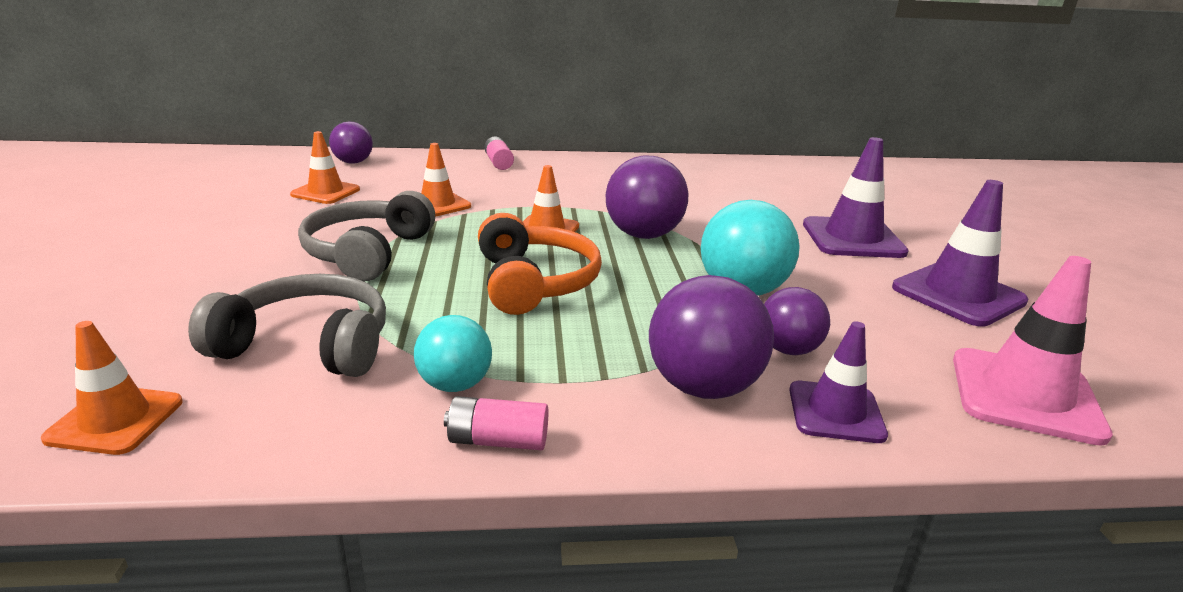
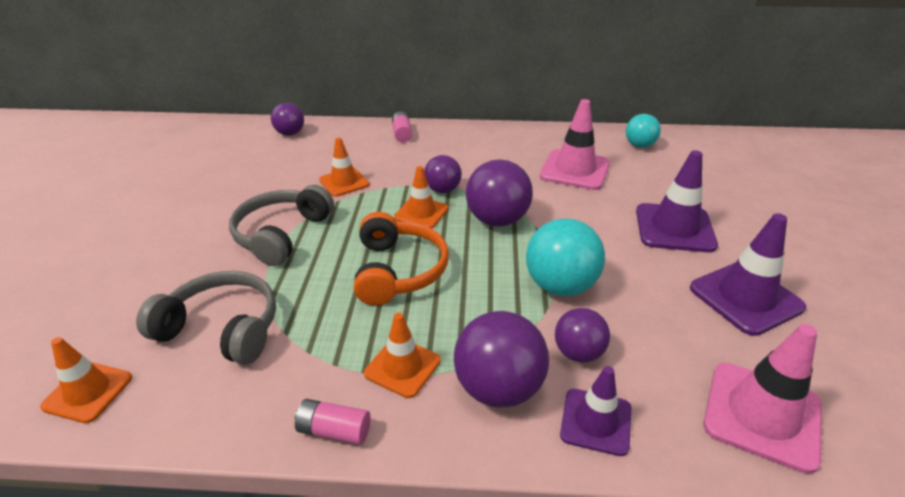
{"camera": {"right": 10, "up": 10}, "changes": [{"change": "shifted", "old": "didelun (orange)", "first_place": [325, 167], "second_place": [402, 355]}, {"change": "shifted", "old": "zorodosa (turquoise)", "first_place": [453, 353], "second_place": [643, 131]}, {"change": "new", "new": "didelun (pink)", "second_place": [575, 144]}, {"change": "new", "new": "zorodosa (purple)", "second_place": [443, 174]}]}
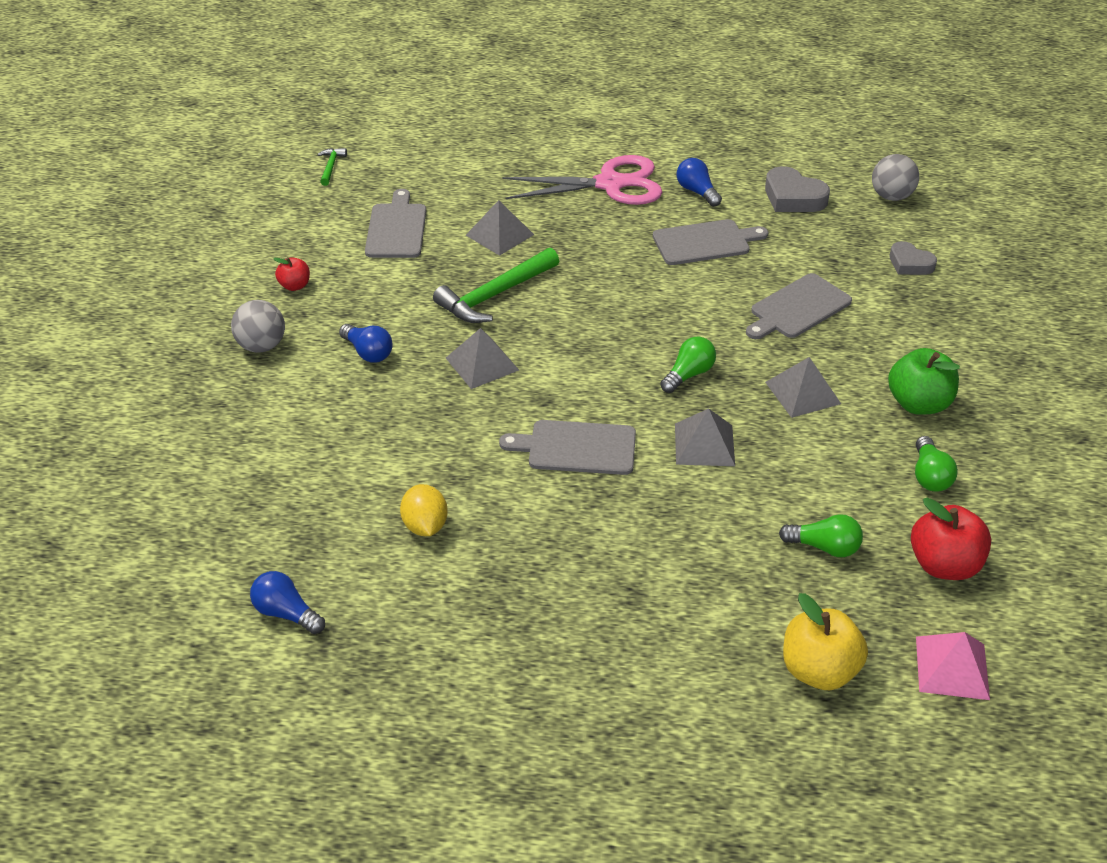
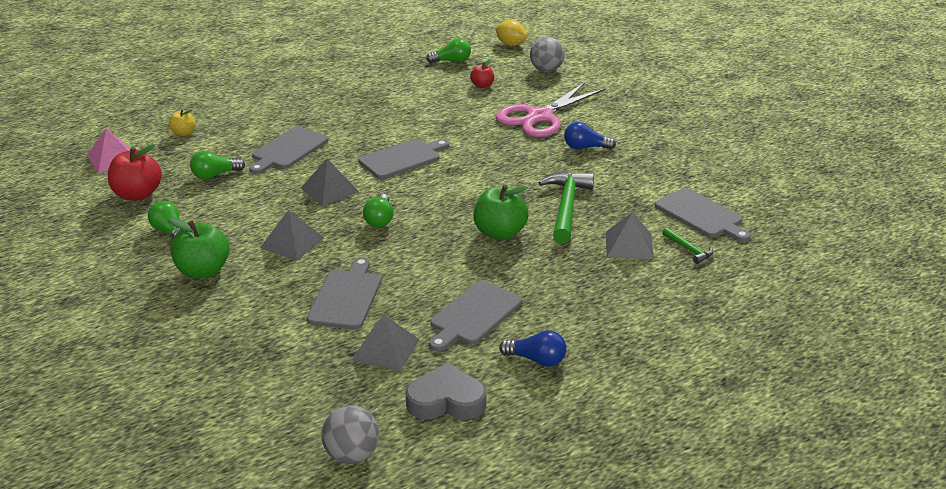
{"camera": {"right": 140, "up": -10}, "changes": [{"change": "shifted", "old": "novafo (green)", "first_place": [332, 167], "second_place": [687, 246]}, {"change": "shifted", "old": "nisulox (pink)", "first_place": [582, 180], "second_place": [550, 109]}, {"change": "gone", "old": "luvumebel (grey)", "first_place": [913, 258]}, {"change": "shifted", "old": "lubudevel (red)", "first_place": [291, 274], "second_place": [482, 73]}, {"change": "shifted", "old": "zorodosa (grey)", "first_place": [258, 326], "second_place": [547, 54]}, {"change": "shifted", "old": "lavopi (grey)", "first_place": [482, 358], "second_place": [385, 343]}, {"change": "shifted", "old": "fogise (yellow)", "first_place": [424, 510], "second_place": [511, 33]}, {"change": "repainted", "old": "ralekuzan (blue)", "new": "ralekuzan (green)", "first_place": [287, 602], "second_place": [448, 50]}, {"change": "scaled", "old": "lubudevel (yellow)", "first_place": [825, 641], "second_place": [182, 122], "factor": 0.55}, {"change": "new", "new": "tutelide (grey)", "second_place": [289, 150]}, {"change": "new", "new": "lubudevel (green)", "second_place": [500, 212]}]}
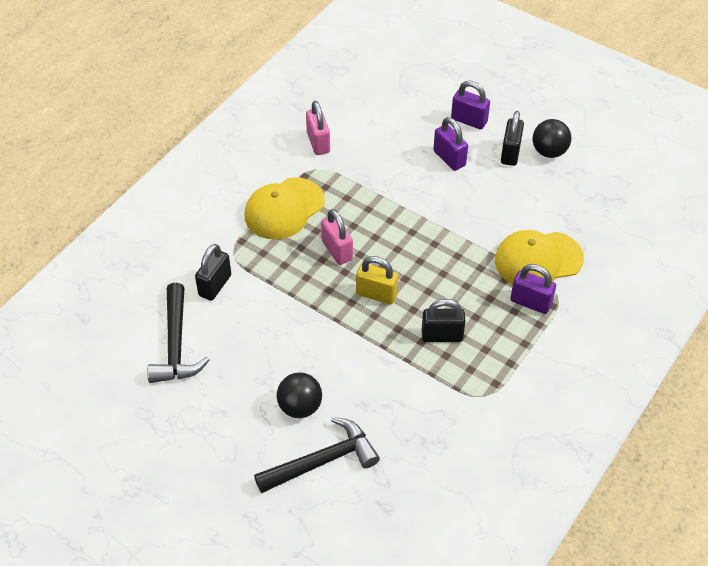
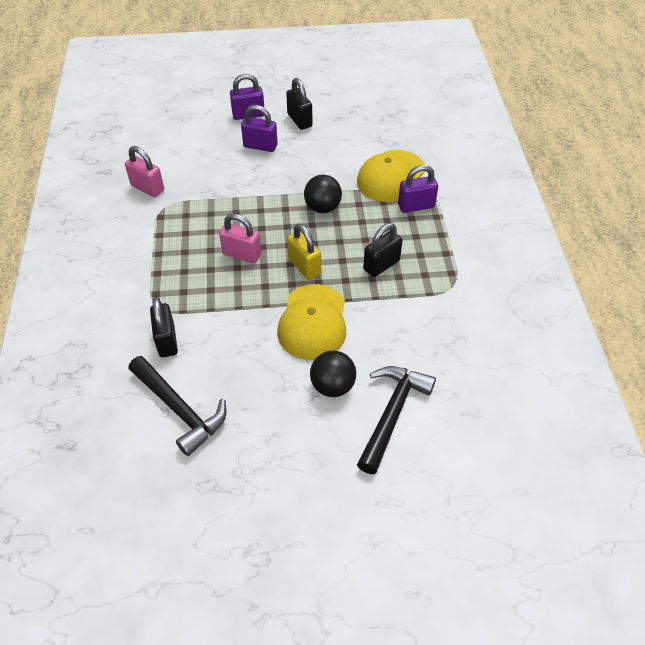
{"camera": {"right": -40, "up": 0}, "changes": [{"change": "shifted", "old": "zorodosa (black)", "first_place": [552, 138], "second_place": [323, 194]}, {"change": "shifted", "old": "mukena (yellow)", "first_place": [284, 208], "second_place": [311, 322]}, {"change": "rotated", "old": "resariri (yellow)", "first_place": [377, 280], "second_place": [304, 251], "degrees": 75}]}
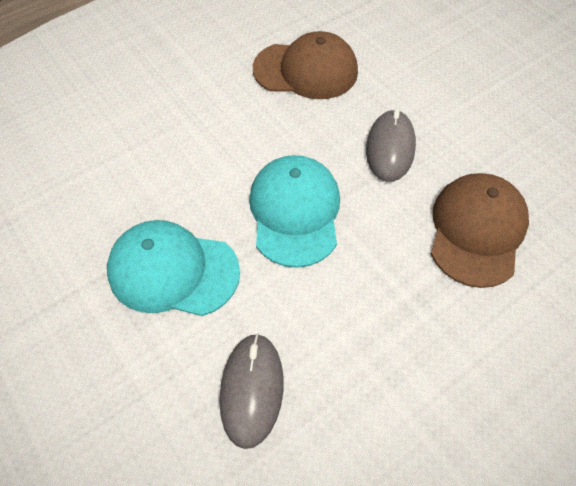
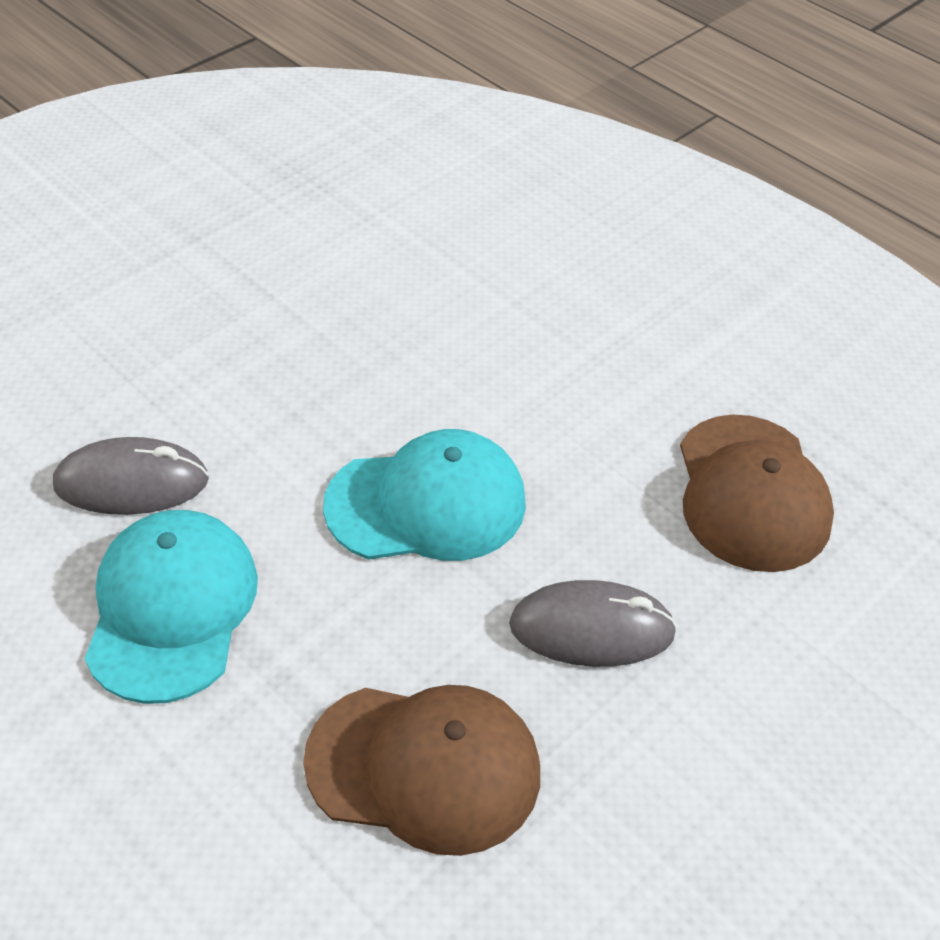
{"camera": {"right": 80, "up": -10}, "changes": [{"change": "shifted", "old": "mukena (turquoise)", "first_place": [173, 268], "second_place": [171, 607]}]}
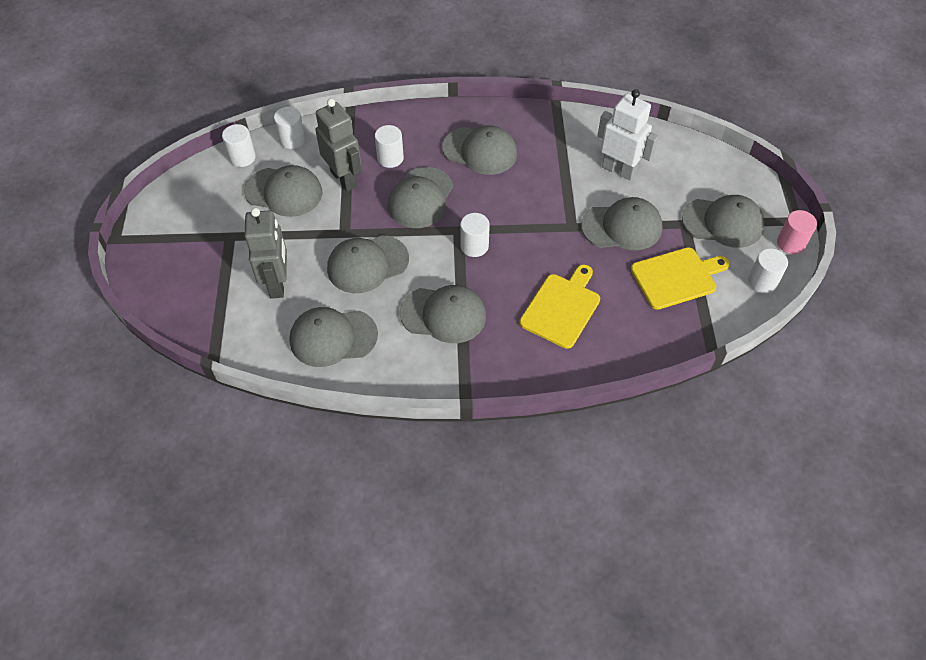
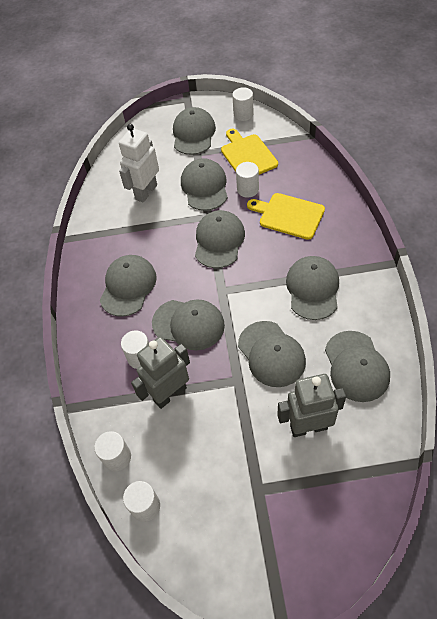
{"camera": {"right": -90, "up": 0}, "changes": [{"change": "shifted", "old": "mukena (grey)", "first_place": [283, 191], "second_place": [220, 239]}, {"change": "gone", "old": "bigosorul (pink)", "first_place": [797, 232]}, {"change": "shifted", "old": "bigosorul (white)", "first_place": [475, 235], "second_place": [247, 180]}]}
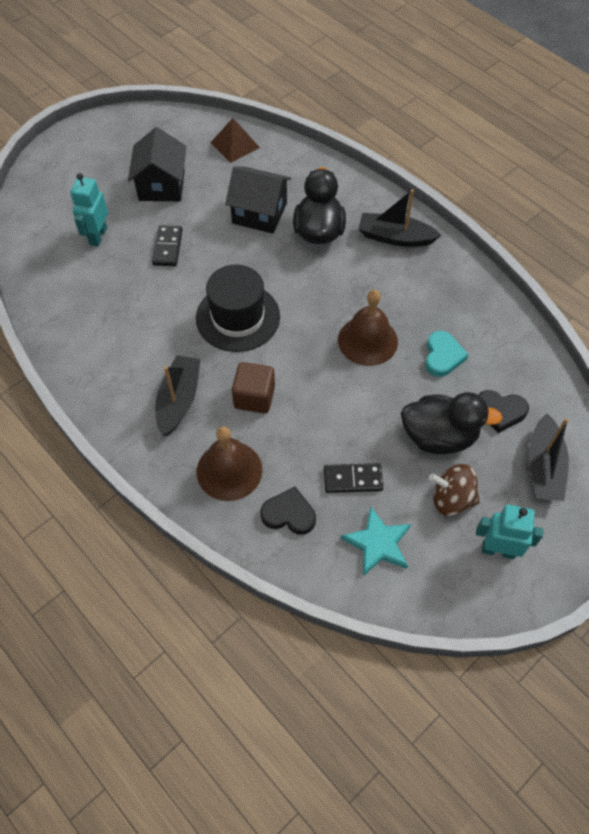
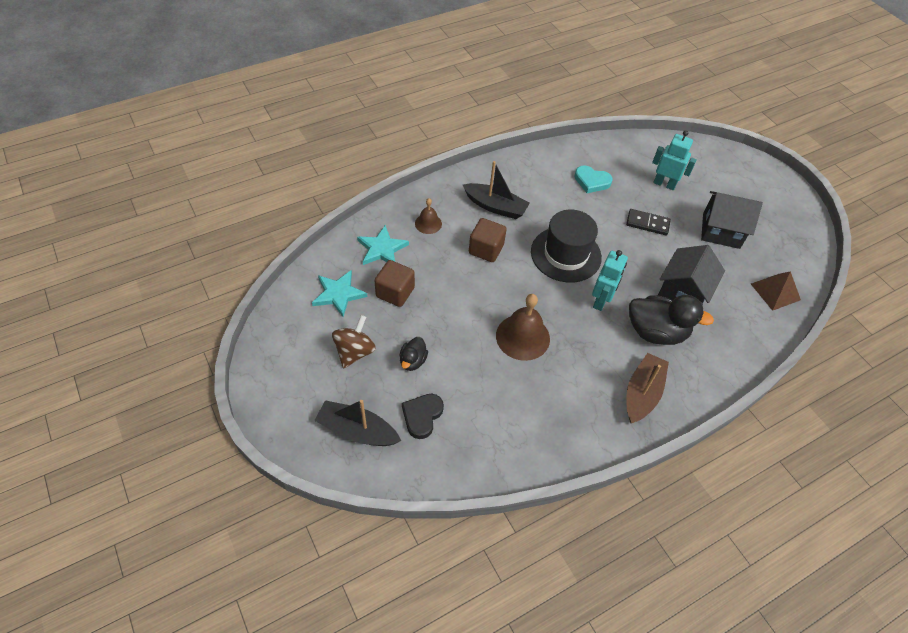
{"camera": {"right": 100, "up": -5}, "changes": [{"change": "repainted", "old": "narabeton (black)", "new": "narabeton (brown)", "first_place": [399, 218], "second_place": [647, 388]}, {"change": "shifted", "old": "luvumebel (turquoise)", "first_place": [446, 354], "second_place": [593, 179]}, {"change": "scaled", "old": "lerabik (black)", "first_place": [452, 423], "second_place": [413, 354], "factor": 0.51}, {"change": "scaled", "old": "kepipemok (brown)", "first_place": [229, 463], "second_place": [428, 216], "factor": 0.56}, {"change": "swapped", "old": "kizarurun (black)", "new": "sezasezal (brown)", "first_place": [353, 478], "second_place": [394, 283]}, {"change": "swapped", "old": "luvumebel (black)", "new": "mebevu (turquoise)", "first_place": [288, 511], "second_place": [383, 245]}, {"change": "shifted", "old": "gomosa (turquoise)", "first_place": [510, 532], "second_place": [610, 280]}]}
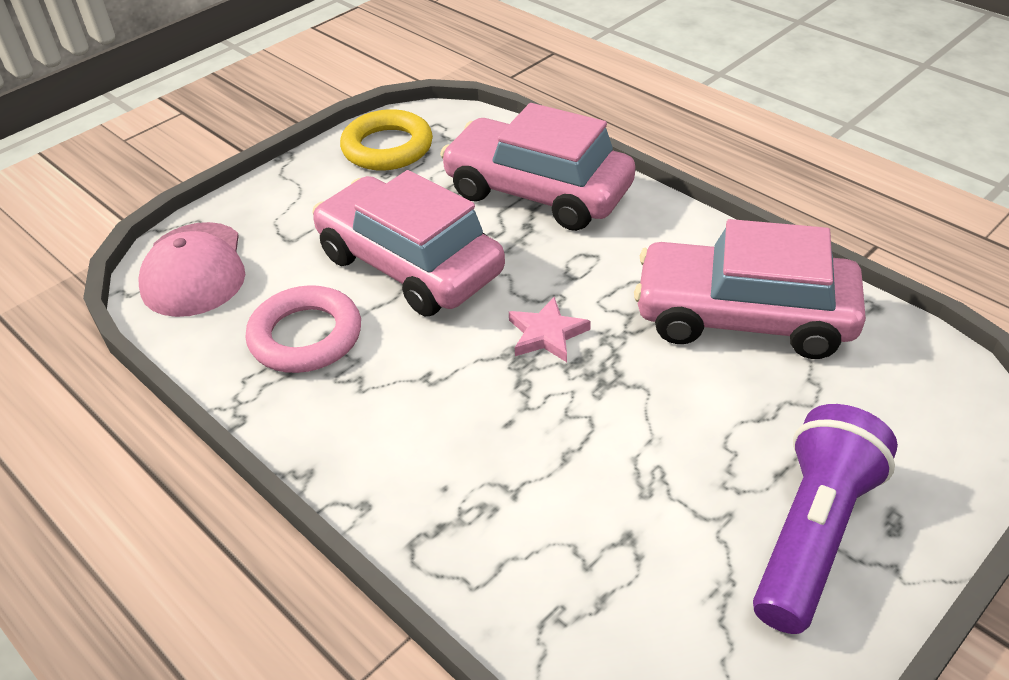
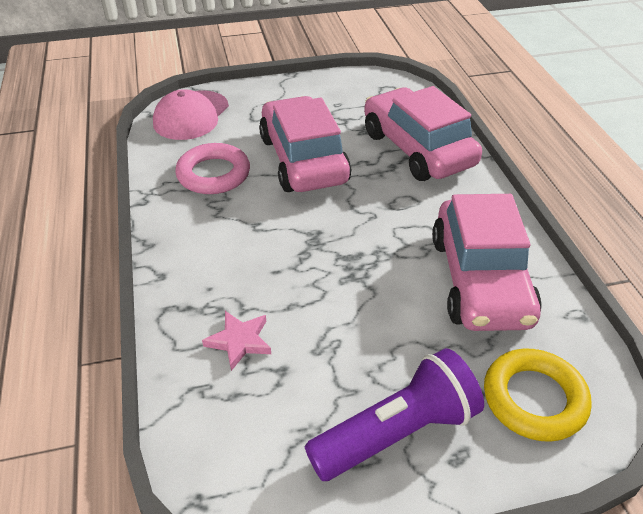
{"camera": {"right": 30, "up": 0}, "changes": [{"change": "shifted", "old": "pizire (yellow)", "first_place": [386, 139], "second_place": [538, 395]}, {"change": "rotated", "old": "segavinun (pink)", "first_place": [750, 289], "second_place": [486, 262], "degrees": -135}, {"change": "shifted", "old": "mebevu (pink)", "first_place": [550, 329], "second_place": [236, 341]}]}
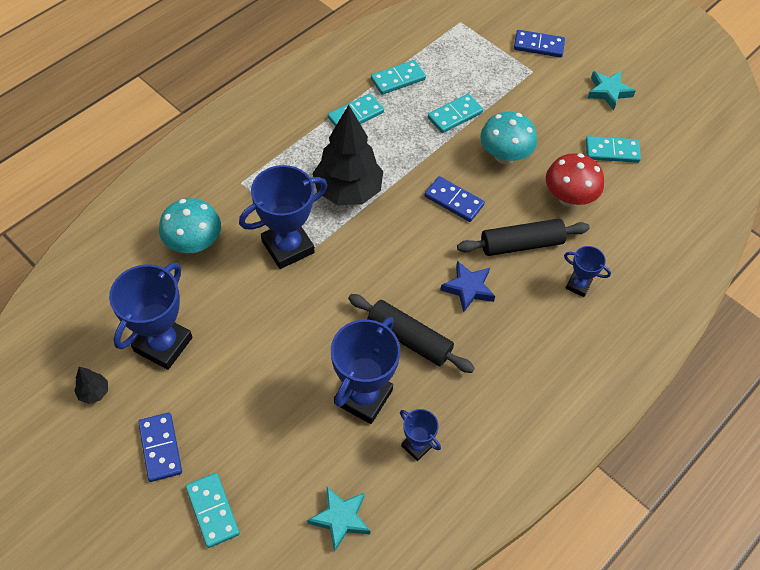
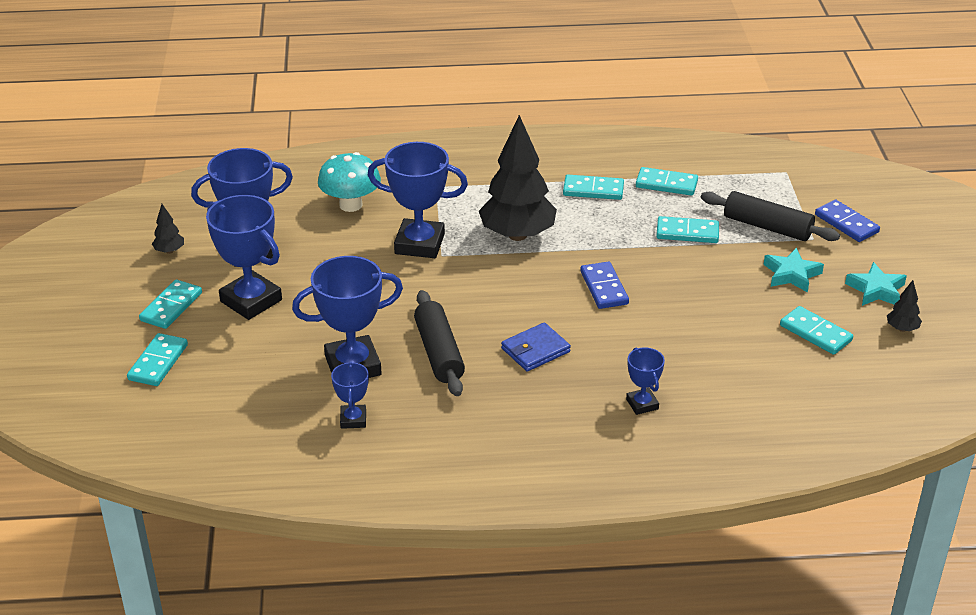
{"camera": {"right": 45, "up": -20}, "changes": [{"change": "gone", "old": "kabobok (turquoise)", "first_place": [508, 137]}, {"change": "gone", "old": "kabobok (red)", "first_place": [575, 180]}, {"change": "shifted", "old": "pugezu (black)", "first_place": [523, 237], "second_place": [770, 216]}, {"change": "swapped", "old": "mebevu (blue)", "new": "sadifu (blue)", "first_place": [467, 287], "second_place": [536, 347]}, {"change": "repainted", "old": "kizarurun (blue)", "new": "kizarurun (turquoise)", "first_place": [160, 447], "second_place": [170, 304]}, {"change": "shifted", "old": "mebevu (turquoise)", "first_place": [338, 519], "second_place": [793, 270]}, {"change": "new", "new": "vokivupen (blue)", "second_place": [244, 257]}, {"change": "new", "new": "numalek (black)", "second_place": [904, 306]}]}
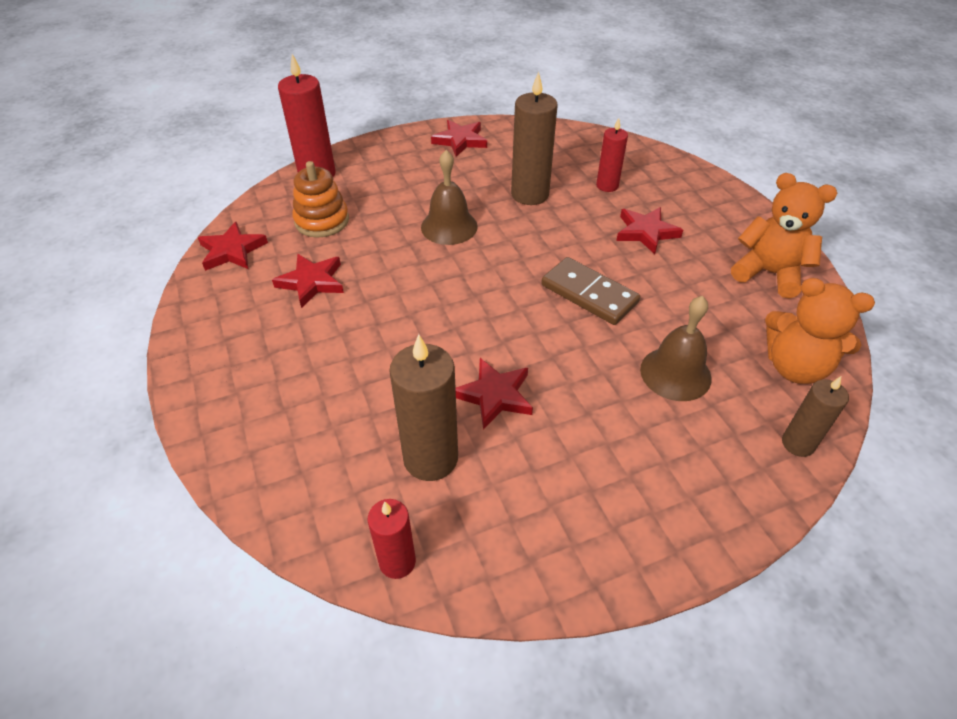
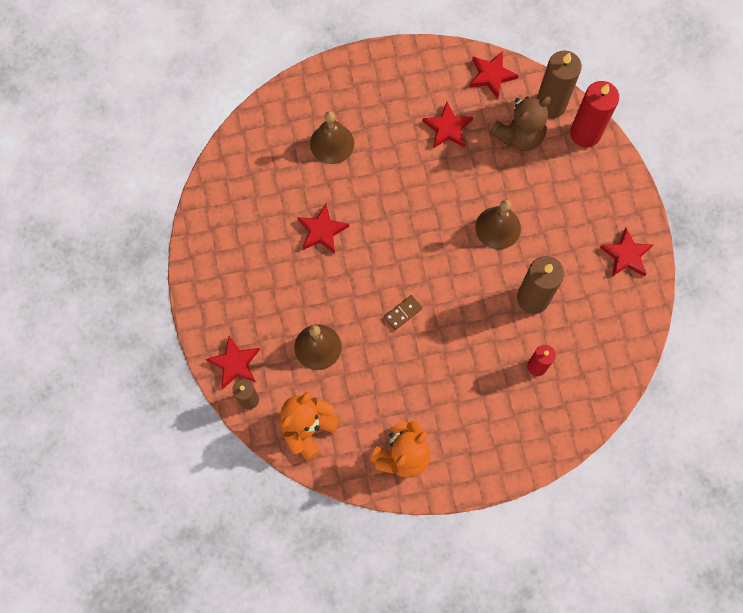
{"camera": {"right": 100, "up": 25}, "changes": [{"change": "swapped", "old": "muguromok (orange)", "new": "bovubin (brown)", "first_place": [320, 199], "second_place": [520, 123]}, {"change": "shifted", "old": "mebevu (red)", "first_place": [649, 230], "second_place": [233, 362]}, {"change": "scaled", "old": "kizarurun (brown)", "first_place": [590, 291], "second_place": [403, 312], "factor": 0.54}, {"change": "shifted", "old": "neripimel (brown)", "first_place": [423, 407], "second_place": [559, 85]}, {"change": "gone", "old": "neripimel (red)", "first_place": [392, 539]}, {"change": "new", "new": "kepipemok (brown)", "second_place": [332, 137]}]}
